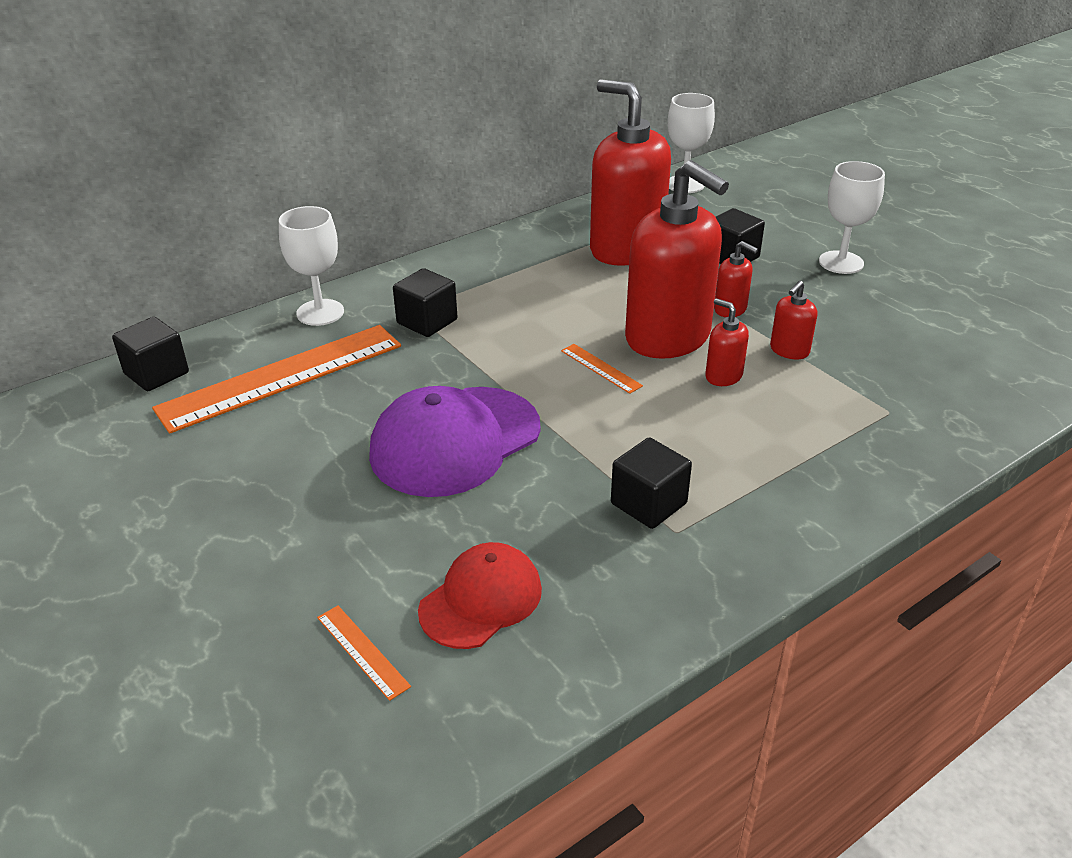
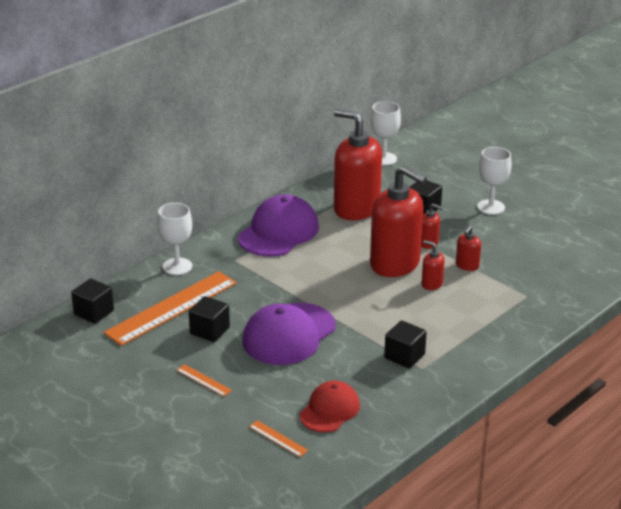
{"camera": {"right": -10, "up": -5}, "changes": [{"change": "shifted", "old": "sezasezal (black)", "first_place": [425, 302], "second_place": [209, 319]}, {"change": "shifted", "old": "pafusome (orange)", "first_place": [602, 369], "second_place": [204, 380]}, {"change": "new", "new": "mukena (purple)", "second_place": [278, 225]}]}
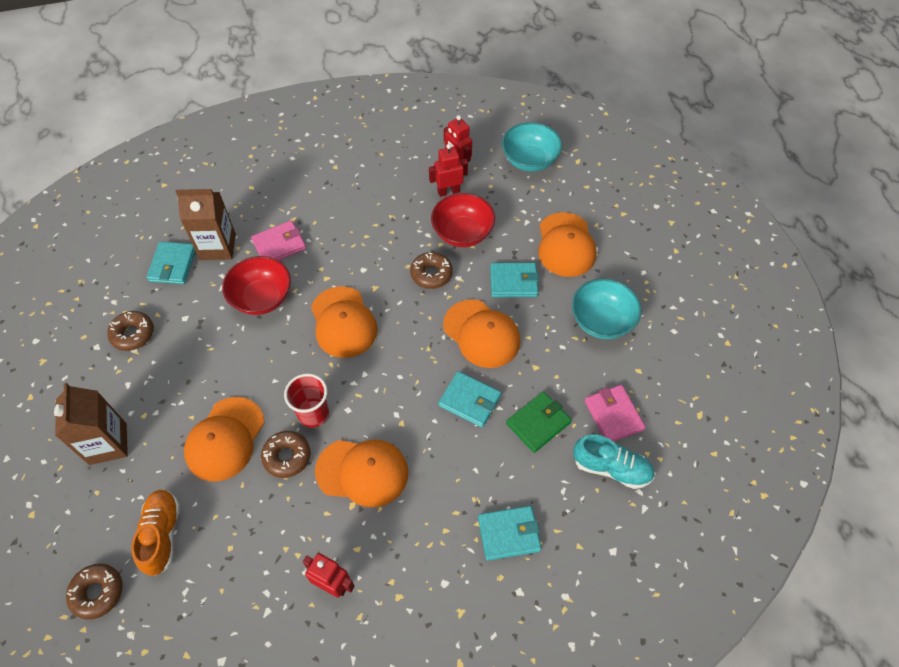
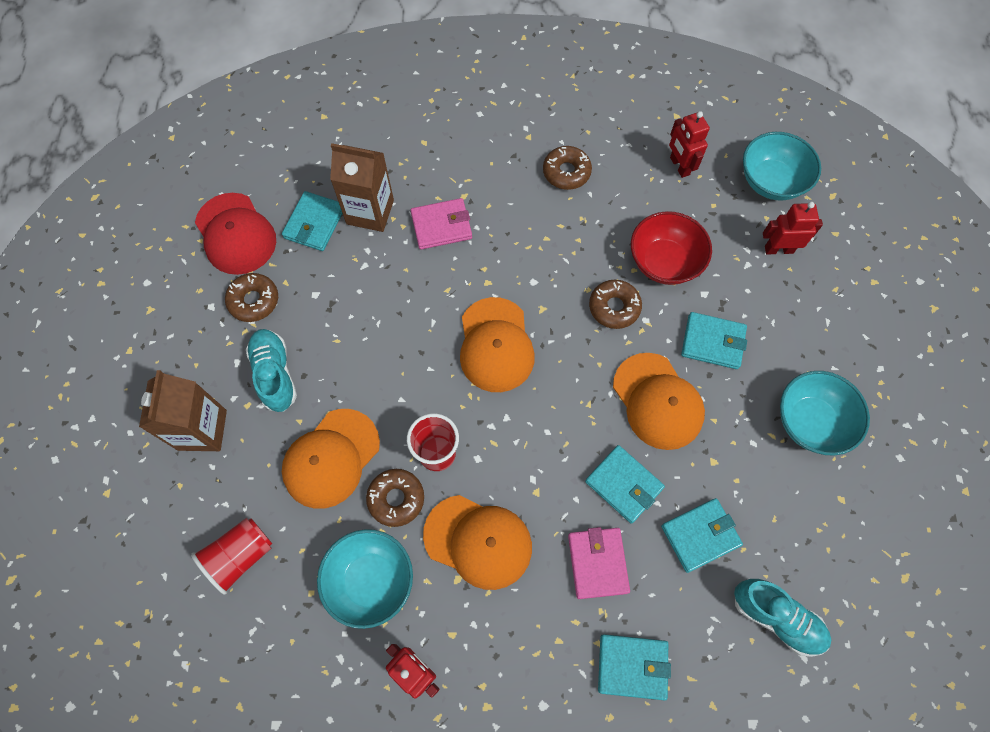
{"camera": {"right": 15, "up": 10}, "changes": [{"change": "shifted", "old": "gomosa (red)", "first_place": [448, 170], "second_place": [793, 228]}, {"change": "gone", "old": "mukena (orange)", "first_place": [567, 244]}, {"change": "gone", "old": "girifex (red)", "first_place": [256, 285]}, {"change": "shifted", "old": "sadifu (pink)", "first_place": [615, 413], "second_place": [599, 563]}, {"change": "repainted", "old": "sadifu (green)", "new": "sadifu (turquoise)", "first_place": [539, 422], "second_place": [702, 535]}, {"change": "swapped", "old": "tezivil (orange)", "new": "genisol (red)", "first_place": [155, 532], "second_place": [231, 556]}, {"change": "shifted", "old": "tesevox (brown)", "first_place": [94, 591], "second_place": [567, 168]}, {"change": "new", "new": "mukena (red)", "second_place": [235, 234]}, {"change": "new", "new": "tezivil (turquoise)", "second_place": [271, 370]}, {"change": "new", "new": "girifex (turquoise)", "second_place": [365, 579]}]}
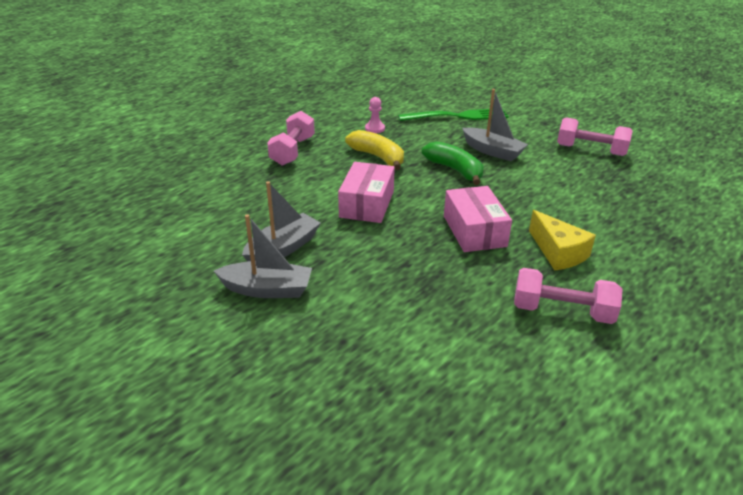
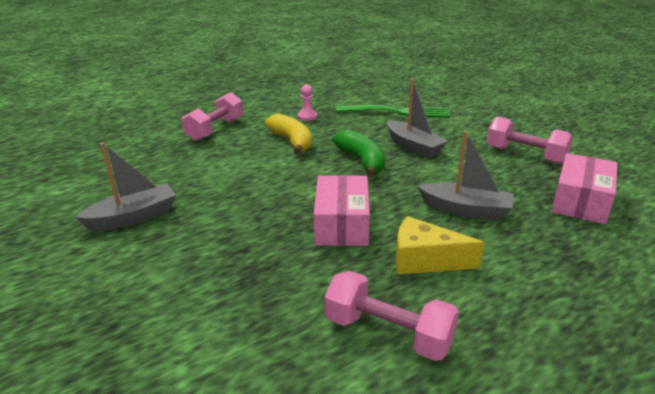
{"camera": {"right": 15, "up": -5}, "changes": [{"change": "shifted", "old": "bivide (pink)", "first_place": [366, 192], "second_place": [584, 188]}, {"change": "rotated", "old": "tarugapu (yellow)", "first_place": [562, 240], "second_place": [440, 245], "degrees": 120}, {"change": "shifted", "old": "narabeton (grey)", "first_place": [263, 256], "second_place": [466, 175]}]}
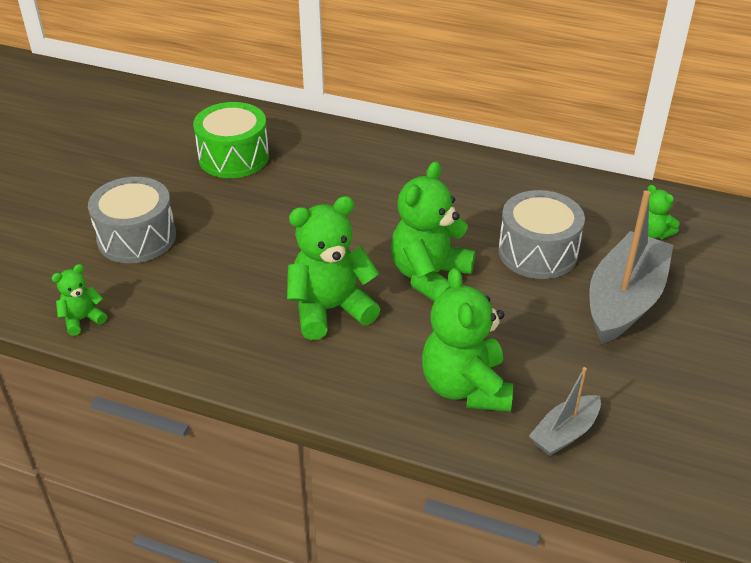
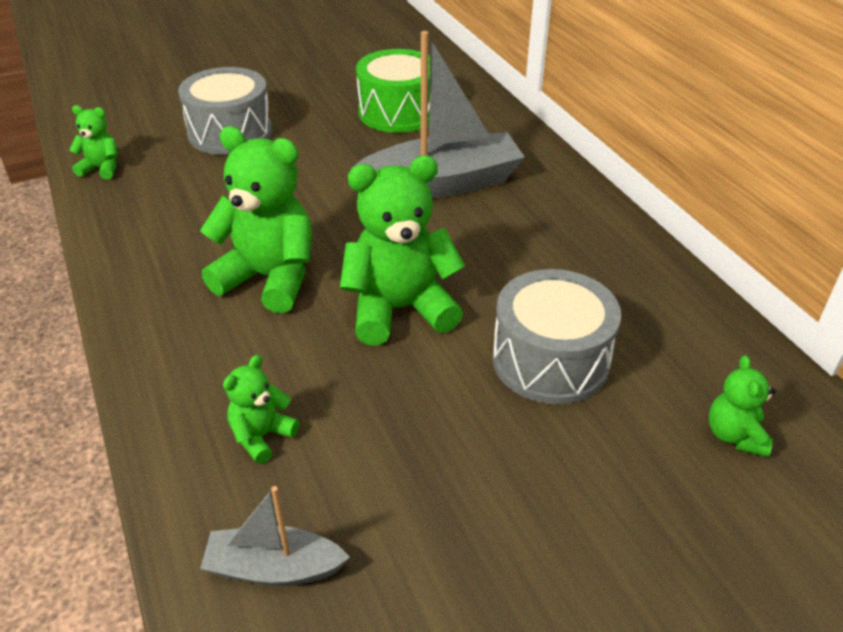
{"camera": {"right": 45, "up": 0}, "changes": [{"change": "shifted", "old": "narabeton (grey)", "first_place": [631, 267], "second_place": [438, 115]}, {"change": "scaled", "old": "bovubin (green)", "first_place": [467, 340], "second_place": [261, 409], "factor": 0.49}]}
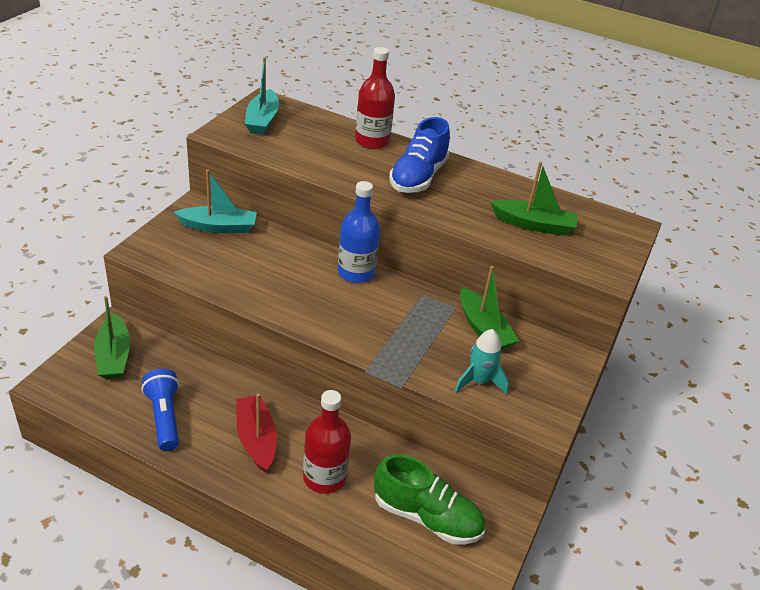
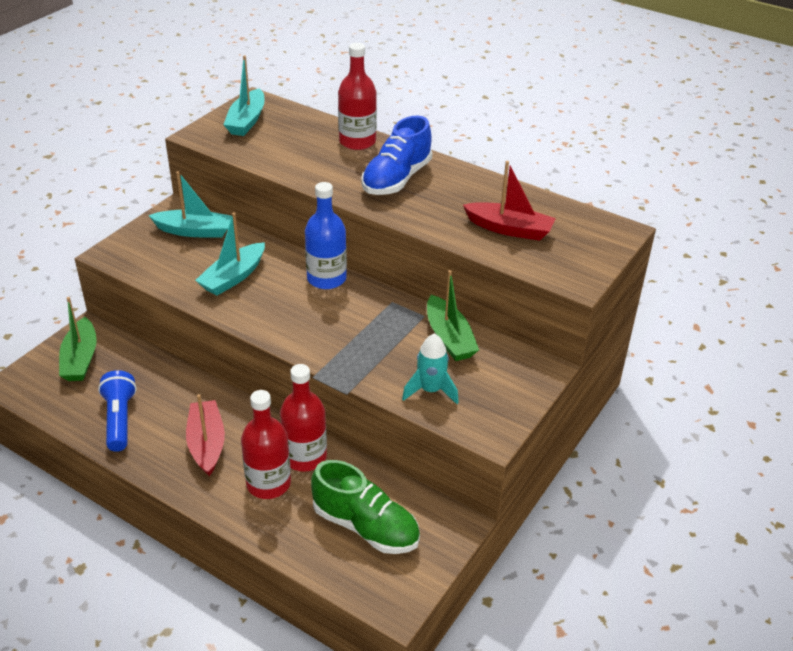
{"camera": {"right": 10, "up": 0}, "changes": [{"change": "repainted", "old": "narabeton (green)", "new": "narabeton (red)", "first_place": [534, 198], "second_place": [509, 201]}, {"change": "new", "new": "narabeton (turquoise)", "second_place": [230, 254]}, {"change": "new", "new": "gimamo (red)", "second_place": [303, 418]}]}
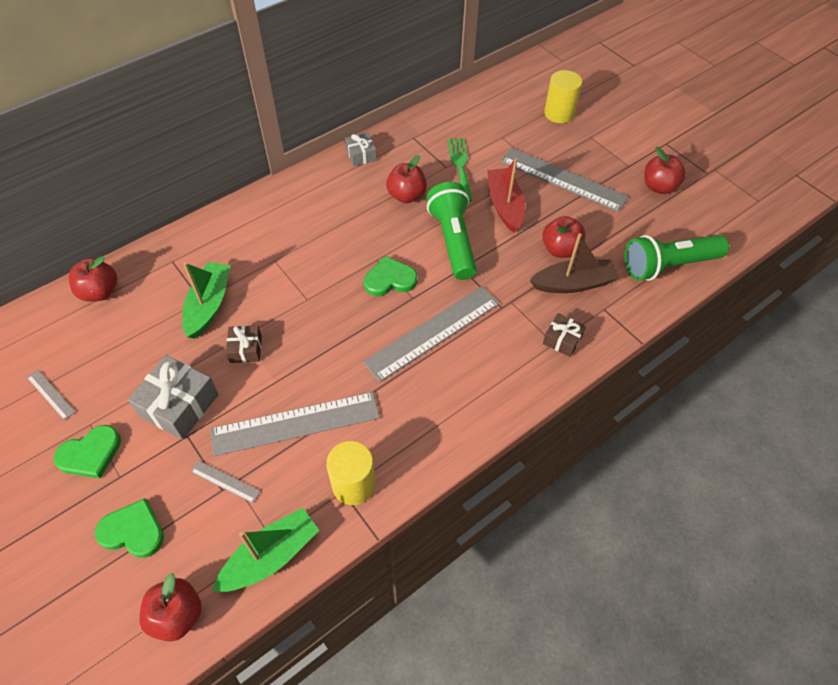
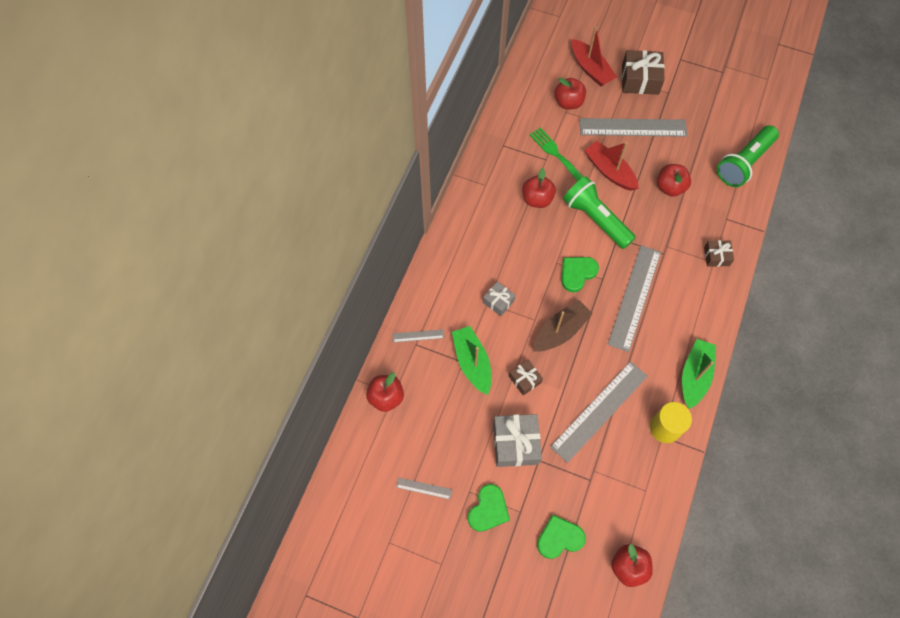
{"camera": {"right": -30, "up": 10}, "changes": [{"change": "swapped", "old": "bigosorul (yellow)", "new": "narabeton (red)", "first_place": [563, 96], "second_place": [594, 56]}, {"change": "shifted", "old": "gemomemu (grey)", "first_place": [361, 149], "second_place": [499, 299]}, {"change": "shifted", "old": "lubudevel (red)", "first_place": [665, 170], "second_place": [570, 93]}, {"change": "shifted", "old": "narabeton (brown)", "first_place": [574, 263], "second_place": [563, 325]}, {"change": "shifted", "old": "pafusome (grey)", "first_place": [226, 481], "second_place": [418, 335]}, {"change": "shifted", "old": "narabeton (green)", "first_place": [265, 550], "second_place": [699, 374]}, {"change": "new", "new": "gemomemu (brown)", "second_place": [643, 72]}]}
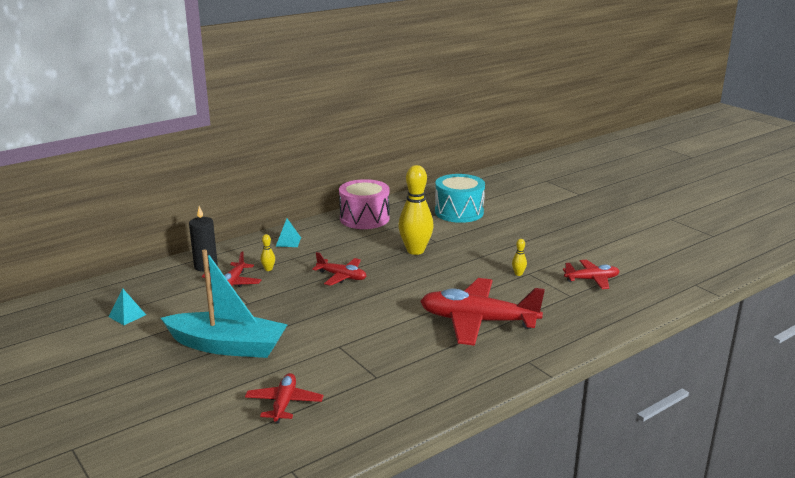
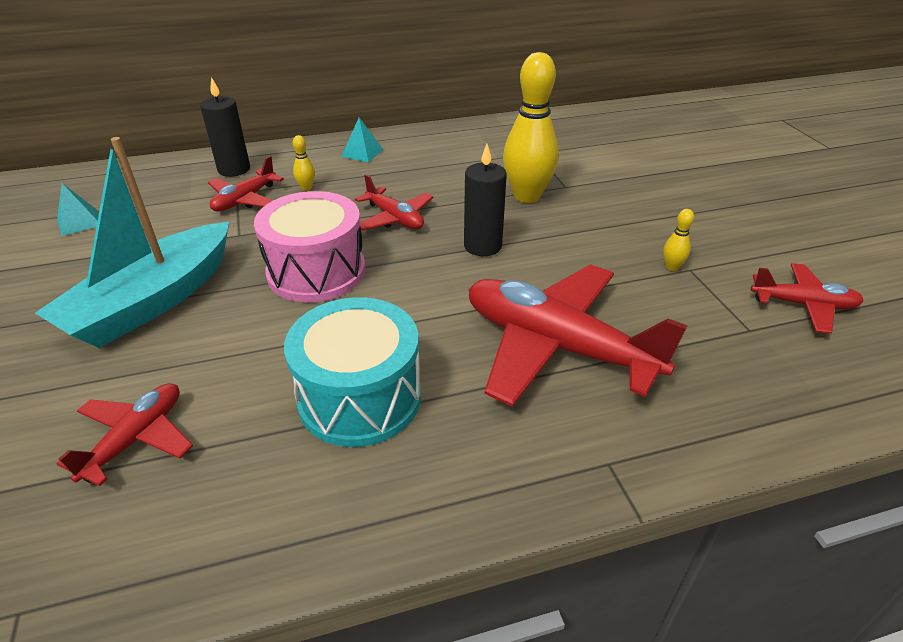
{"camera": {"right": 20, "up": 15}, "changes": [{"change": "shifted", "old": "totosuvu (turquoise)", "first_place": [460, 198], "second_place": [352, 372]}, {"change": "shifted", "old": "totosuvu (pink)", "first_place": [364, 204], "second_place": [310, 246]}, {"change": "rotated", "old": "narabeton (turquoise)", "first_place": [224, 303], "second_place": [132, 242], "degrees": 90}, {"change": "new", "new": "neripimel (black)", "second_place": [485, 200]}]}
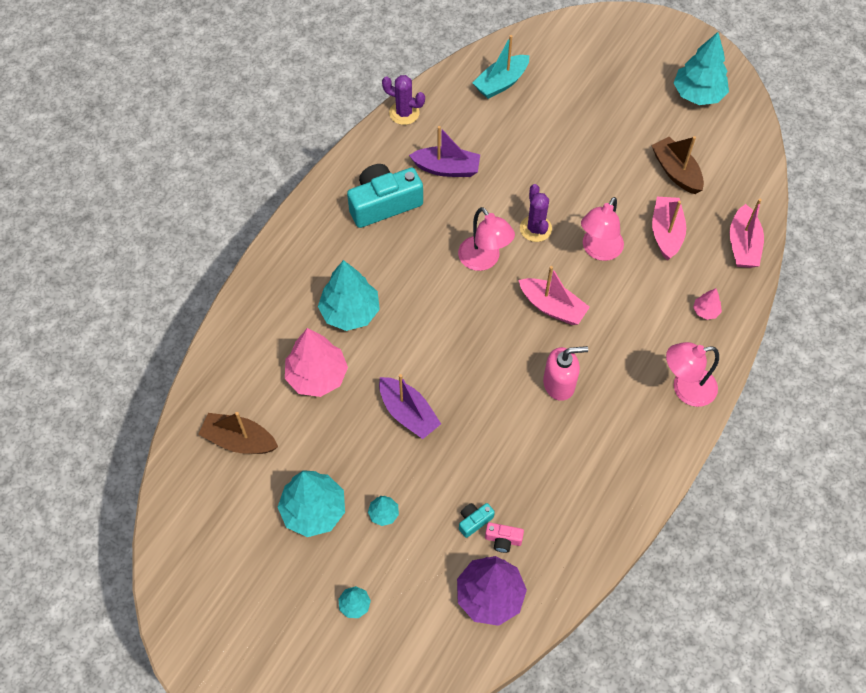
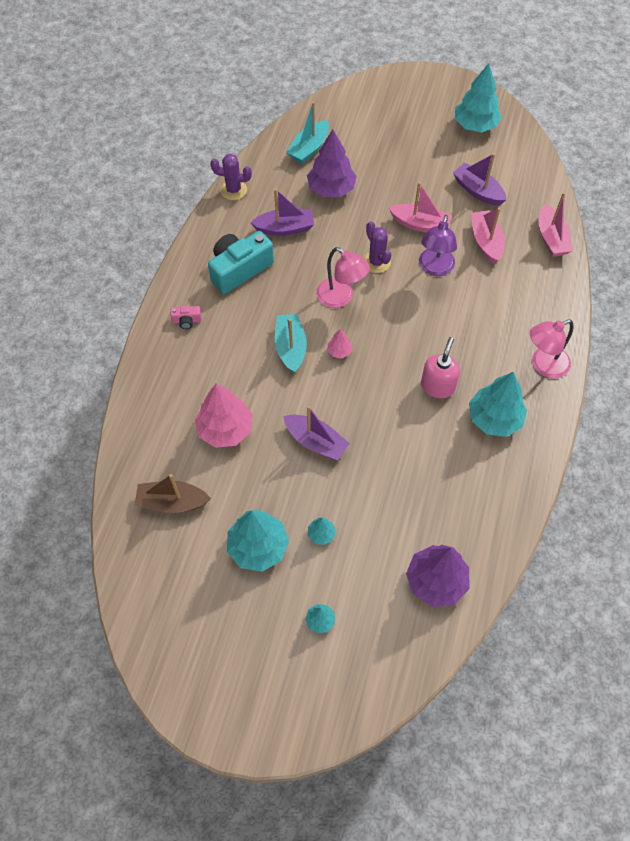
{"camera": {"right": -15, "up": 0}, "changes": [{"change": "repainted", "old": "narabeton (brown)", "new": "narabeton (purple)", "first_place": [677, 165], "second_place": [479, 179]}, {"change": "repainted", "old": "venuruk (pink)", "new": "venuruk (purple)", "first_place": [602, 229], "second_place": [438, 245]}, {"change": "shifted", "old": "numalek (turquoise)", "first_place": [349, 295], "second_place": [498, 404]}, {"change": "shifted", "old": "narabeton (pink)", "first_place": [554, 295], "second_place": [420, 207]}, {"change": "shifted", "old": "numalek (pink)", "first_place": [707, 304], "second_place": [340, 344]}, {"change": "rotated", "old": "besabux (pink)", "first_place": [565, 373], "second_place": [440, 367], "degrees": -45}, {"change": "gone", "old": "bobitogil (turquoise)", "first_place": [477, 520]}, {"change": "shifted", "old": "bobitogil (pink)", "first_place": [504, 537], "second_place": [185, 317]}, {"change": "new", "new": "numalek (purple)", "second_place": [332, 163]}, {"change": "new", "new": "narabeton (turquoise)", "second_place": [291, 343]}]}
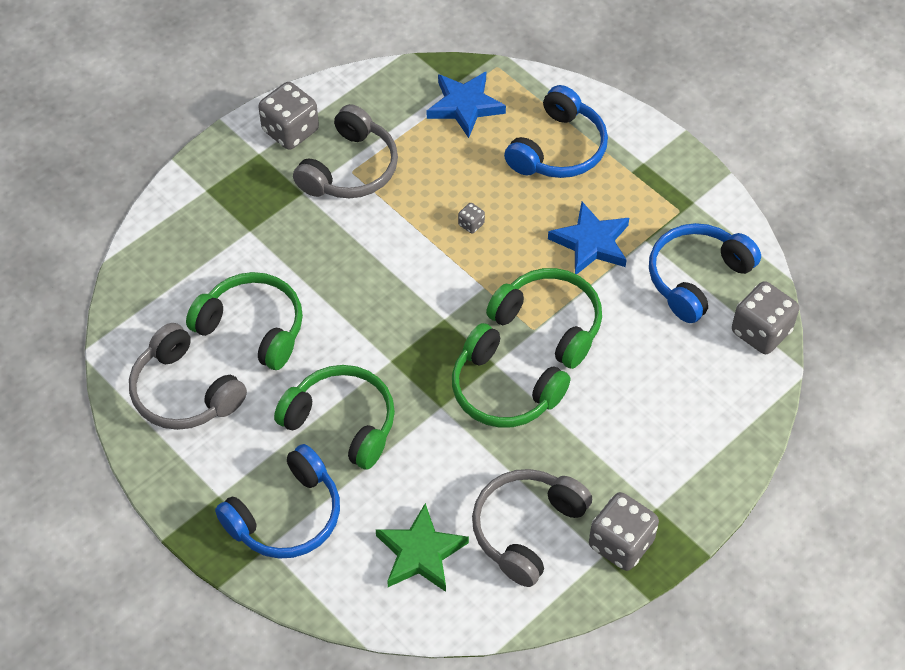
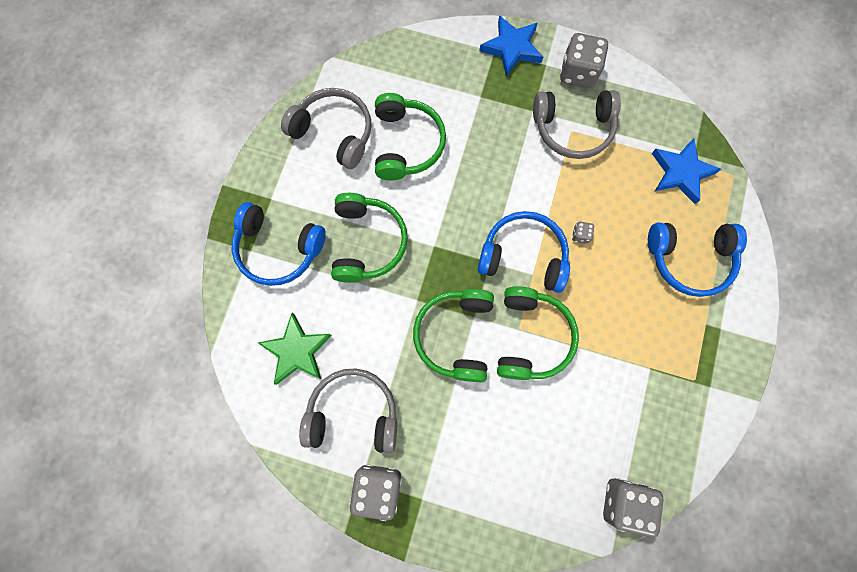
{"camera": {"right": 60, "up": 20}, "changes": [{"change": "shifted", "old": "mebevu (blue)", "first_place": [588, 238], "second_place": [511, 46]}, {"change": "shifted", "old": "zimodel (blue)", "first_place": [705, 273], "second_place": [524, 252]}, {"change": "rotated", "old": "zimodel (grey)", "first_place": [188, 376], "second_place": [326, 128], "degrees": 105}]}
